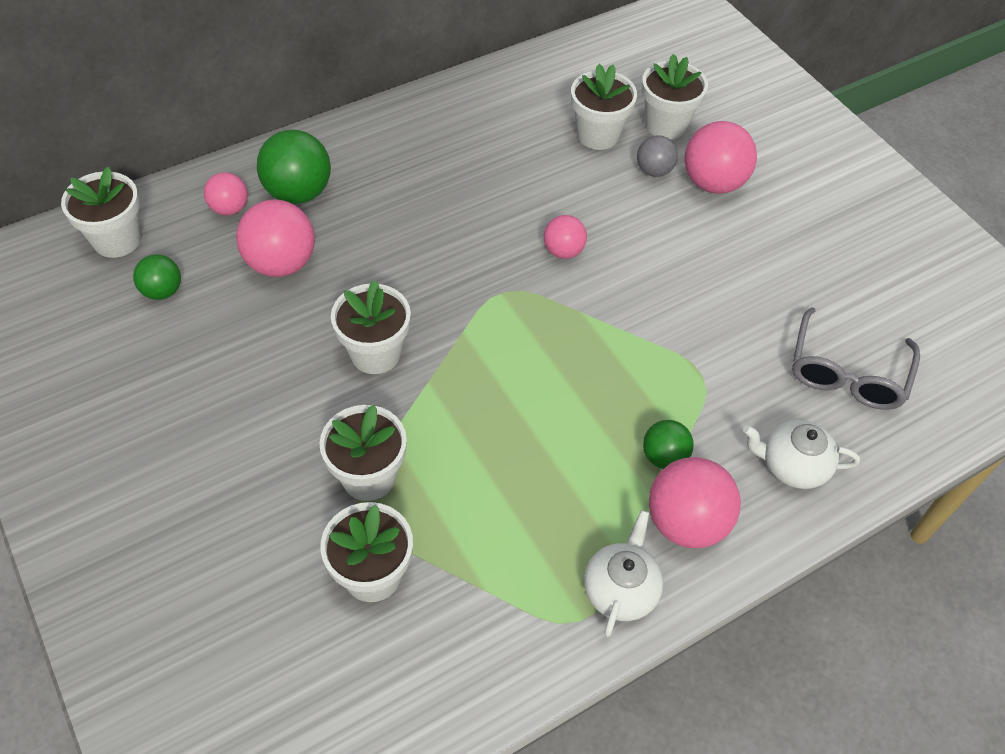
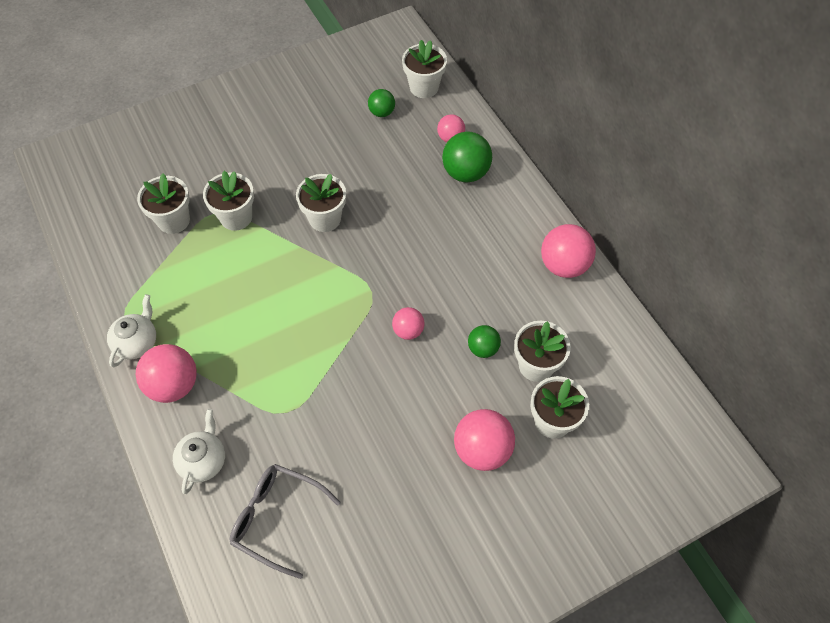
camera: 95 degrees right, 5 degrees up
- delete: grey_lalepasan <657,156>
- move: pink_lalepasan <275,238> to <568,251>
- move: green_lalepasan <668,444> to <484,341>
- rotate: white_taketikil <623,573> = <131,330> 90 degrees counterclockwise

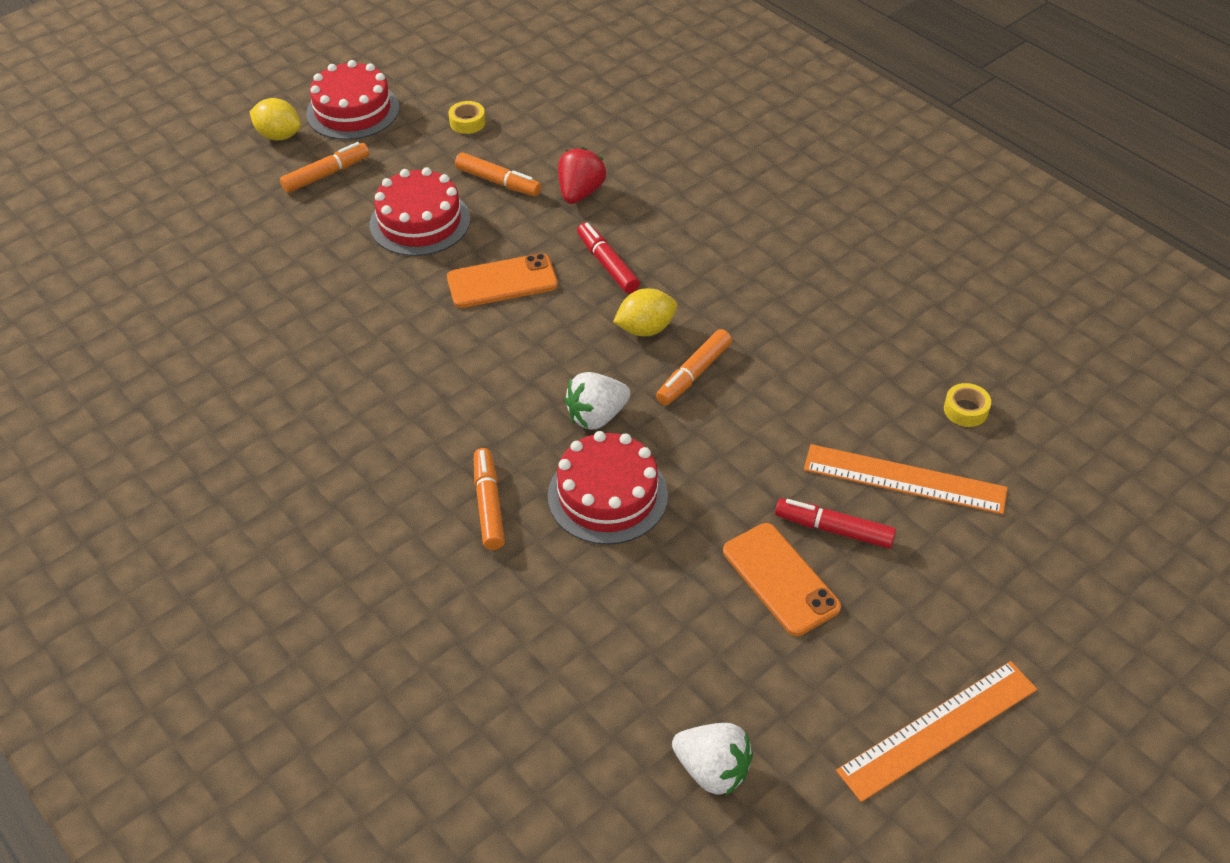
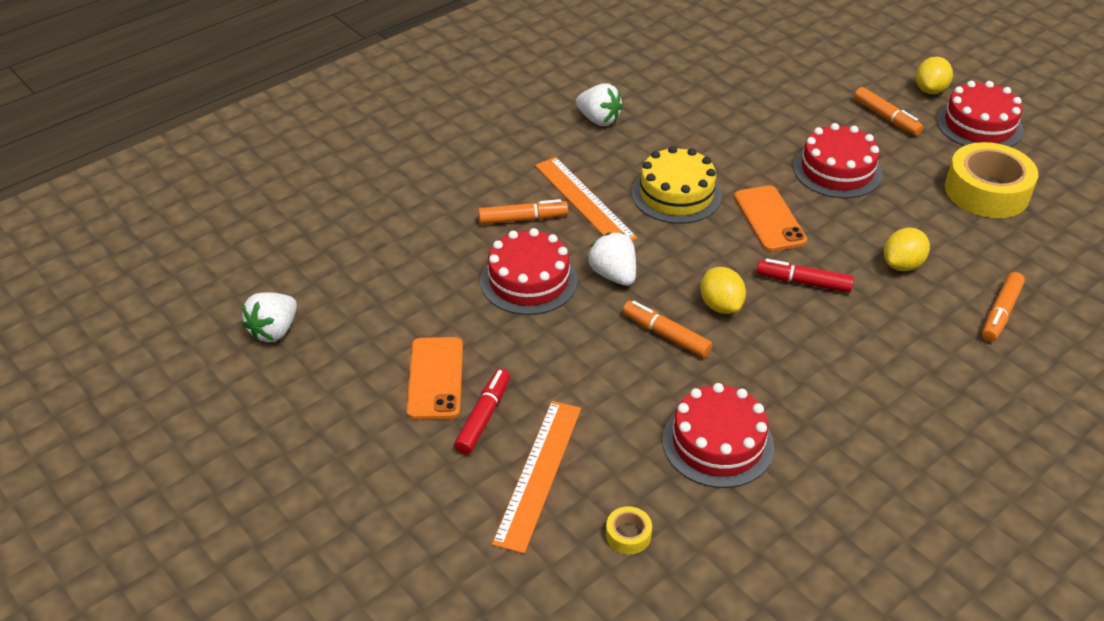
camera: 90 degrees right, 5 degrees down
- insert: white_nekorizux <599,104>
- insert: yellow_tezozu <677,185>
- insert: red_tezozu <718,435>
- move: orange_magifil <498,174> to <1003,307>
- move: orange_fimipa <936,731> to <586,199>
- replace: red_nekorizux <582,175> to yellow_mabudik <907,249>
- rotate: red_magifil <608,258> = <805,275> 135 degrees counterclockwise
- rotate: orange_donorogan <782,579> = <434,378> 60 degrees counterclockwise
- resize: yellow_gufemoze <467,117> = <991,180> x2.39

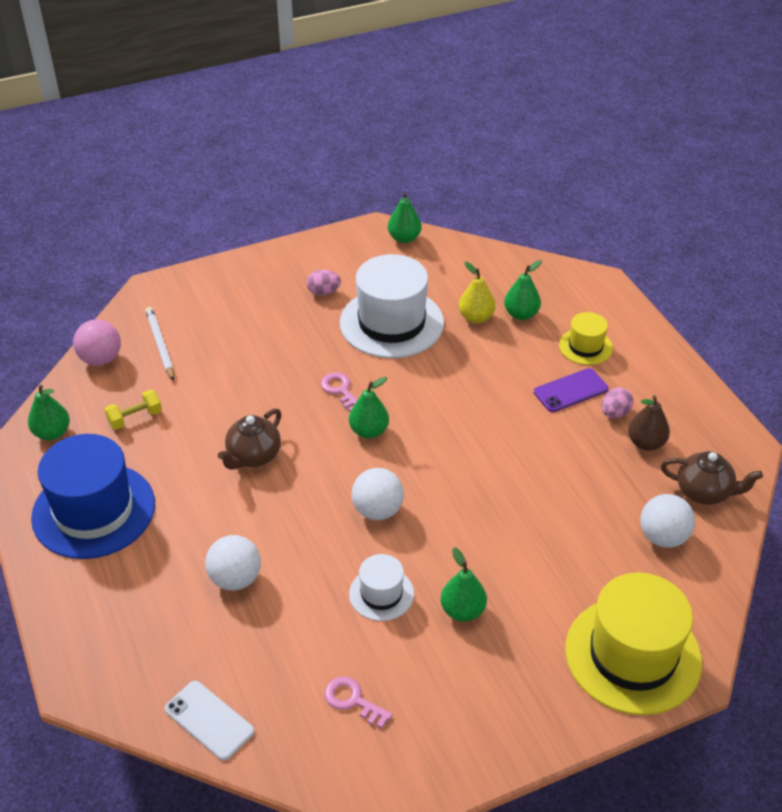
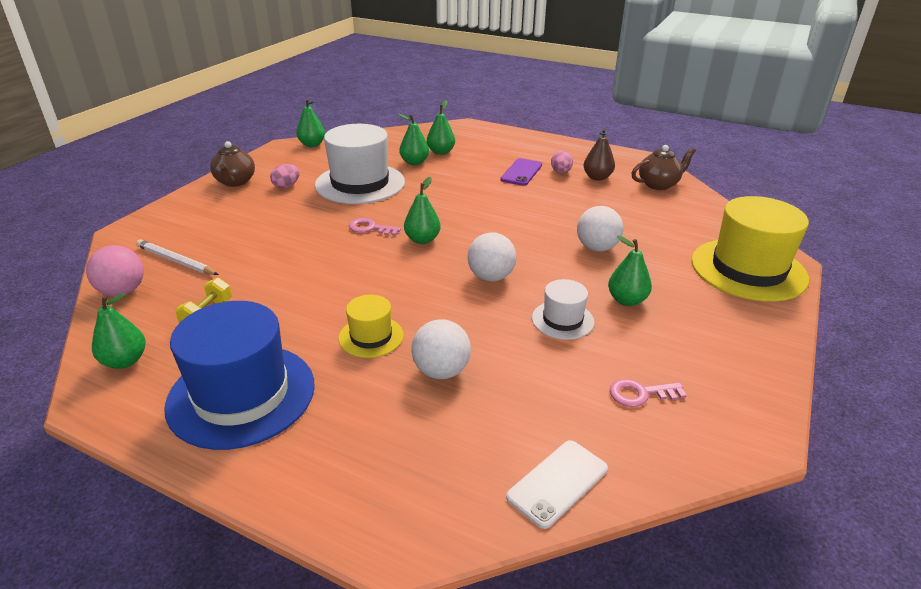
camera: 40 degrees left, 10 degrees down
- move: brown_taketikil <249,439> to <232,164>
- move: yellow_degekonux <586,338> to <371,326>
- move: white_lalepasan <667,521> to <600,229>
- recolor: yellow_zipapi <477,292> to green_zipapi <413,139>
- rotate: white_donorogan <209,721> = <557,484> 45 degrees counterclockwise

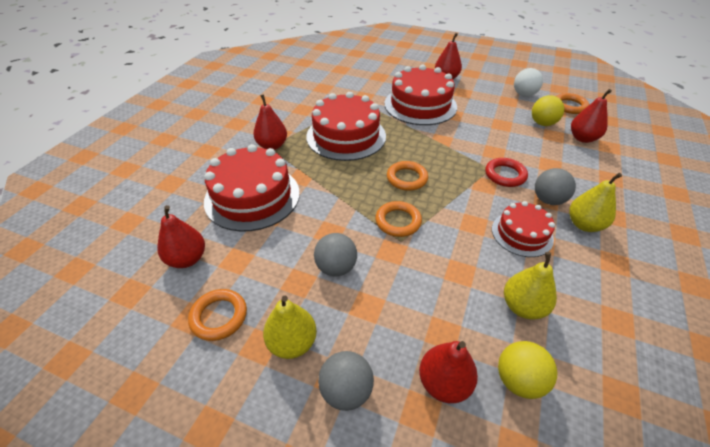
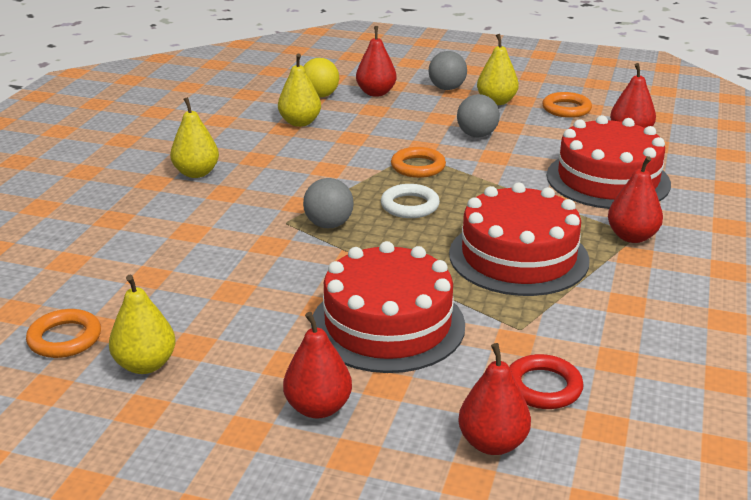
camera: 175 degrees right, 15 degrees down
- delete: red_tezozu <523,229>
- delete: yellow_lalepasan <548,110>
- move: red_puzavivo <506,172> to <546,381>
- move: grey_lalepasan <555,186> to <328,203>
- move: red_zipapi <591,116> to <494,399>
- replace: white_lalepasan <528,82> to yellow_zipapi <142,324>
- recolor: orange_puzavivo <407,176> to white_puzavivo <410,201>

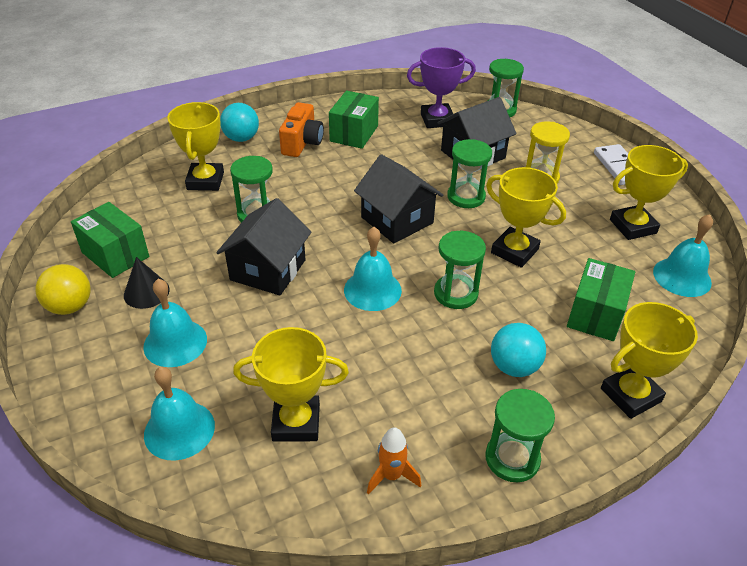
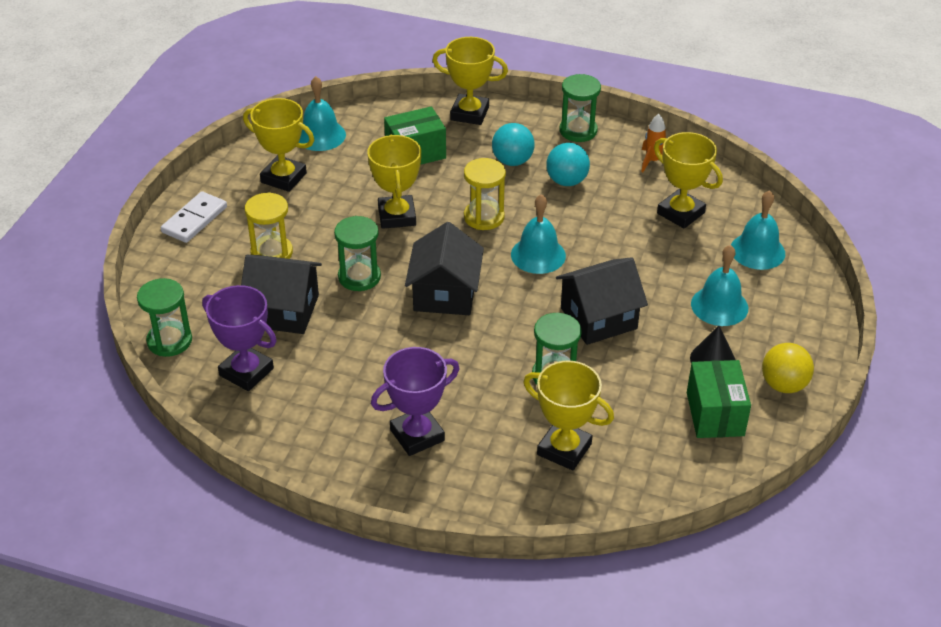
camera: 135 degrees left, 0 degrees up
- delete: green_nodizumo <354,120>
- move: turquoise_lalepasan <239,122> to <568,164>
- replace: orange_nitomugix <301,129> to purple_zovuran <415,401>
- recolor: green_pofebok <460,270> to yellow_pofebok <485,194>
- rotate: yellow_zovuran <195,146> = <568,415> 75 degrees clockwise

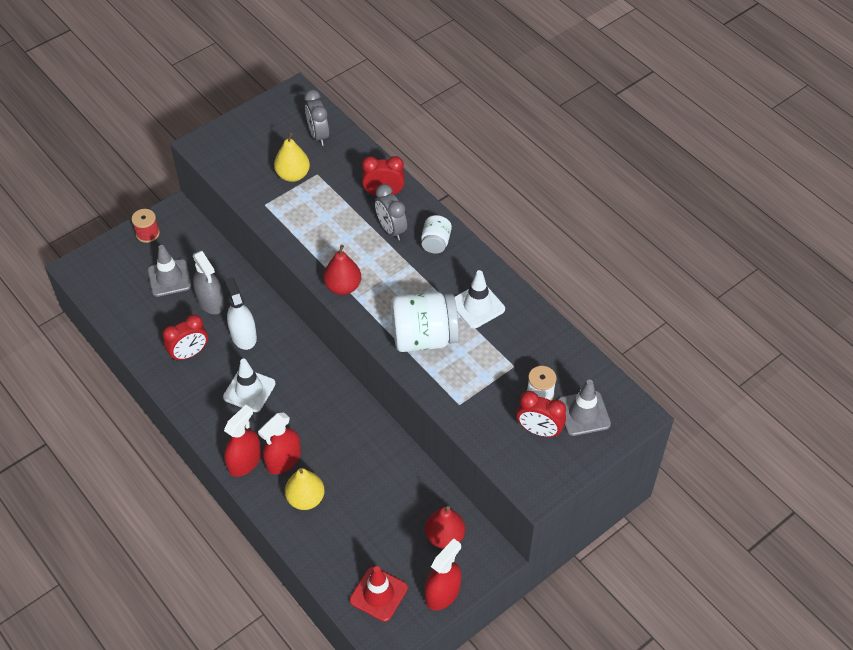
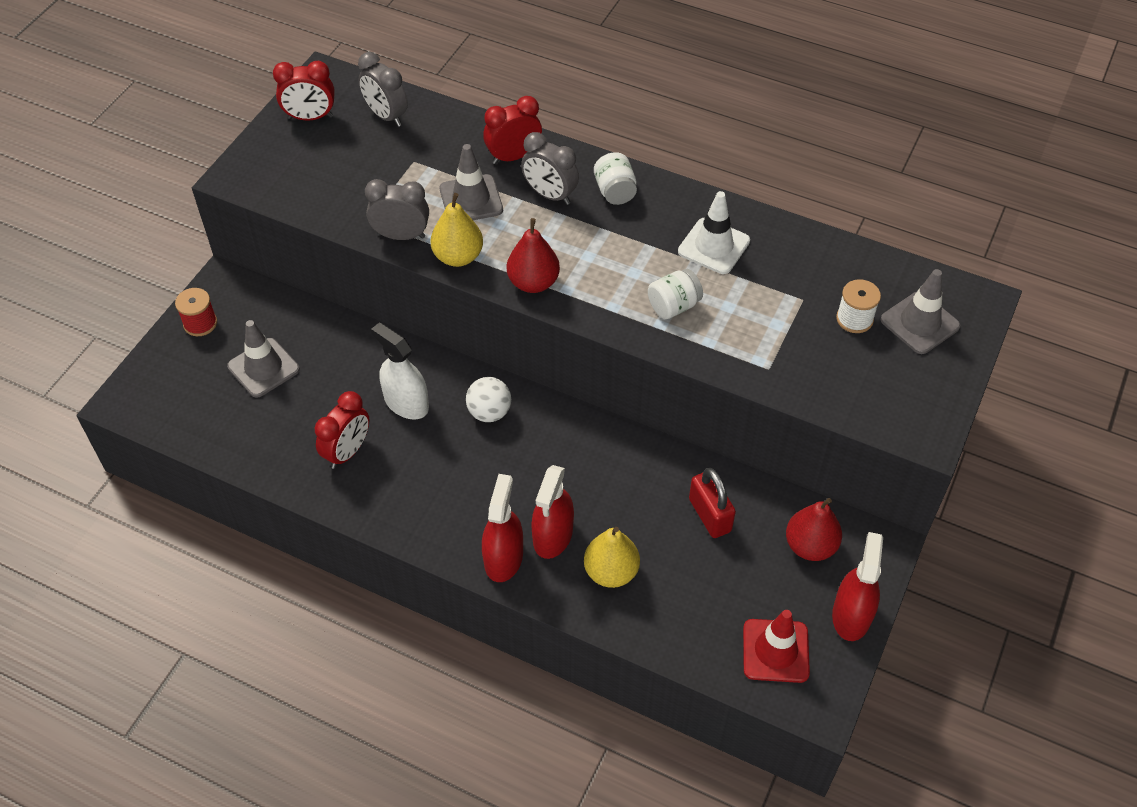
camera: 25 degrees left, 0 degrees up
- delete: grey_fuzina <208,282>
- delete: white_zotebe <249,385>
- insert: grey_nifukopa <397,209>
- insert: grey_zotebe <471,182>
- insert: white_lalepasan <488,399>
- insert: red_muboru <712,503>
- move: yellow_zipapi <292,157> to <457,230>
- move: red_nifukopa <541,414> to <304,90>
- resize: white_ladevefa <425,322> = <675,294> x0.52

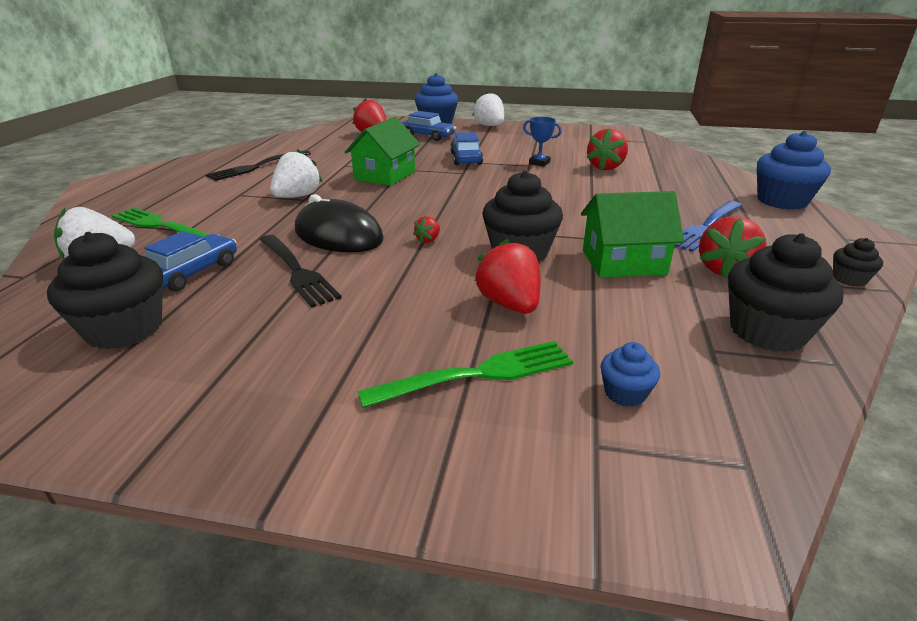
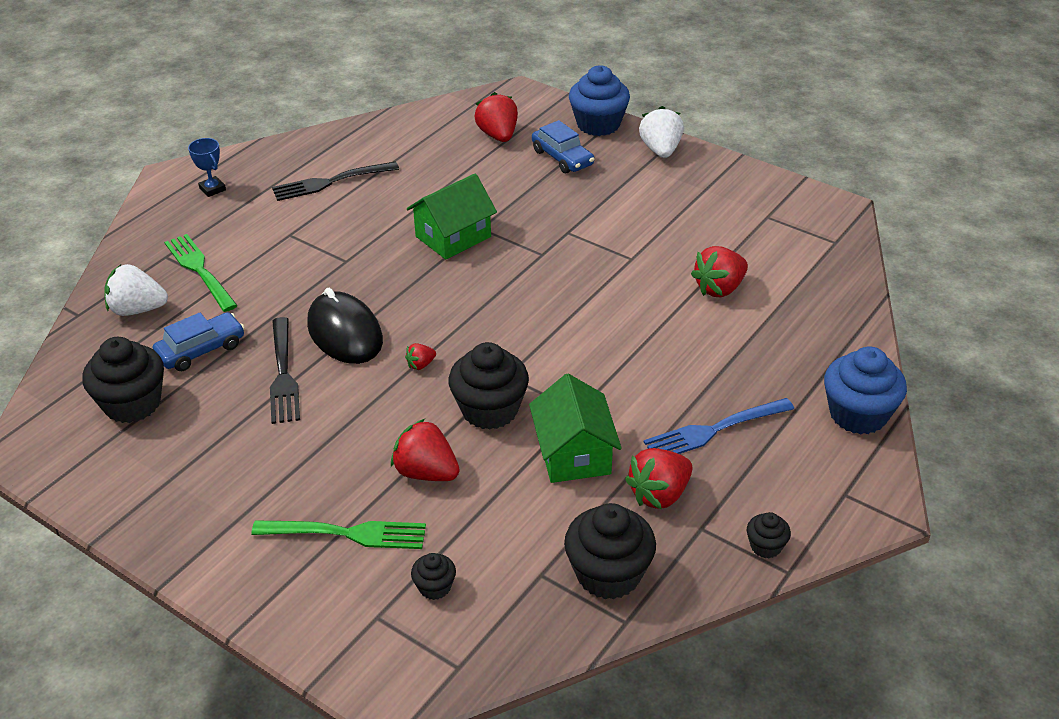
camera: 25 degrees right, 10 degrees up
- delete: white_nekorizux <296,173>
- delete: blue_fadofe <466,148>
- move: blue_zovuran <542,142> to <207,167>
- recolor: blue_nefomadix <630,374> to black_nefomadix <433,576>
- rotate: red_nekorizux <507,276> = <425,450> 60 degrees counterclockwise
- rotate: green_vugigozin <632,234> = <575,428> 60 degrees clockwise

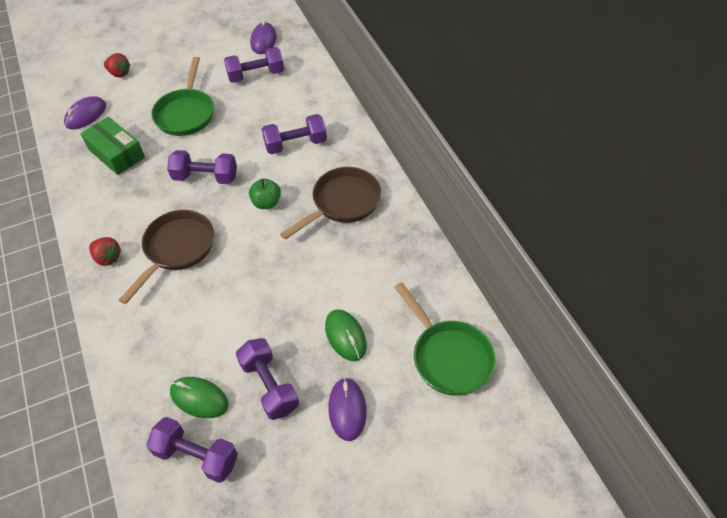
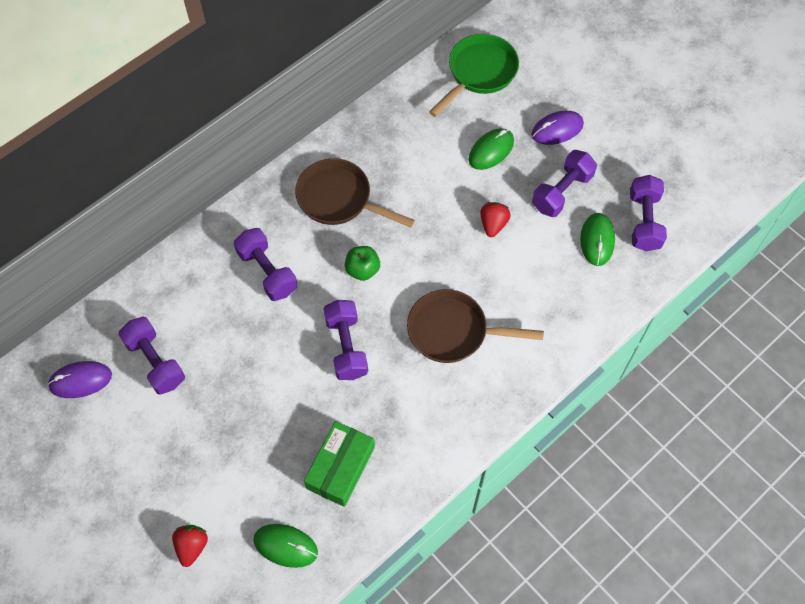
camera: 110 degrees left, 10 degrees up
- delete: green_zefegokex <182,96>
- move: red_nekorizux <105,251> to <495,219>
- recolor: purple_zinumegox <85,112> to green_zinumegox <285,546>

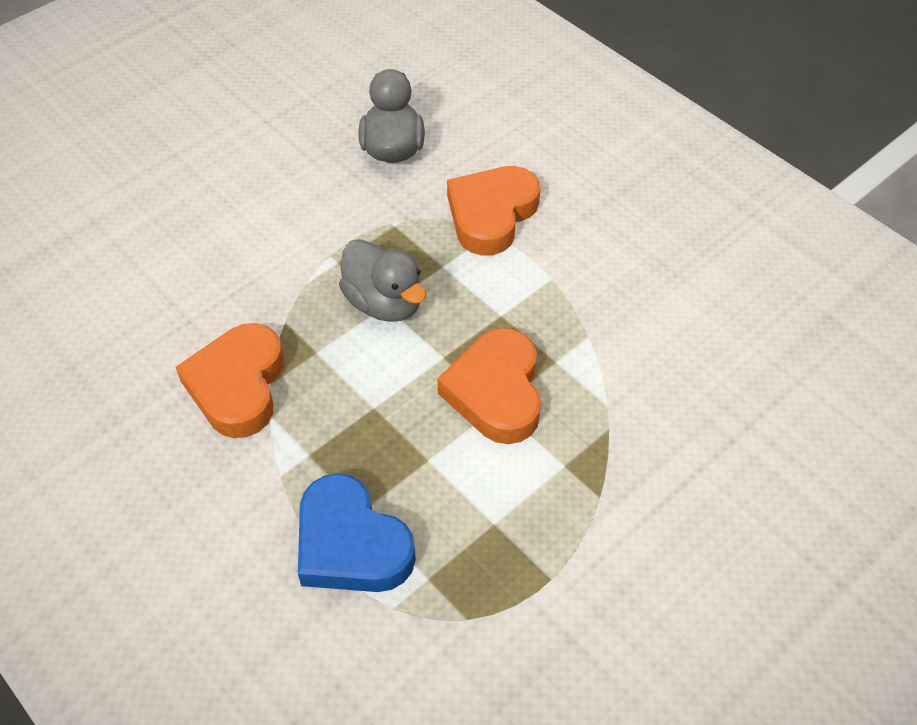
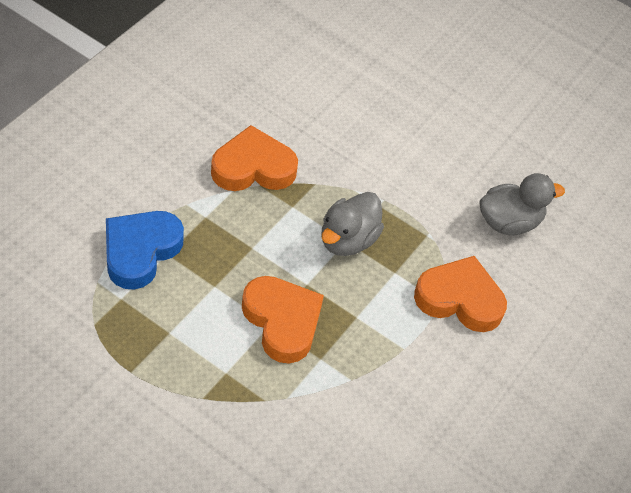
camera: 70 degrees right, 0 degrees up
- rotate: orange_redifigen <489,386> = <283,319> 75 degrees clockwise

